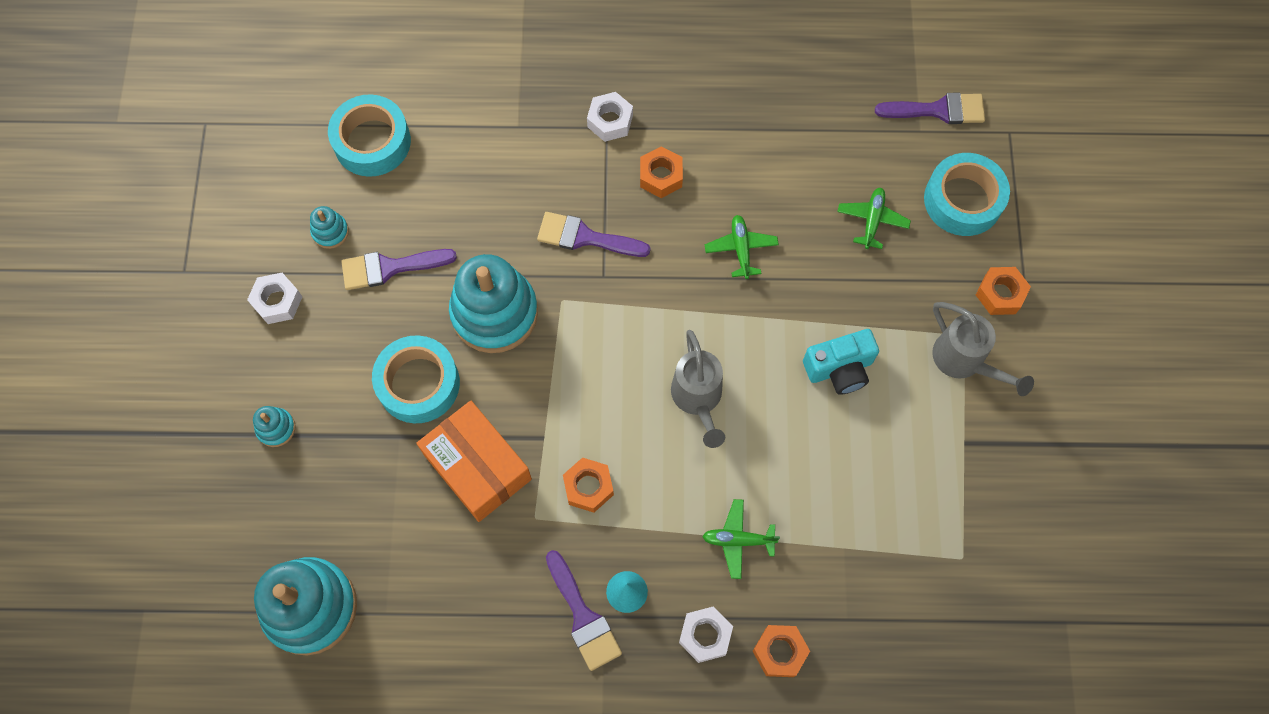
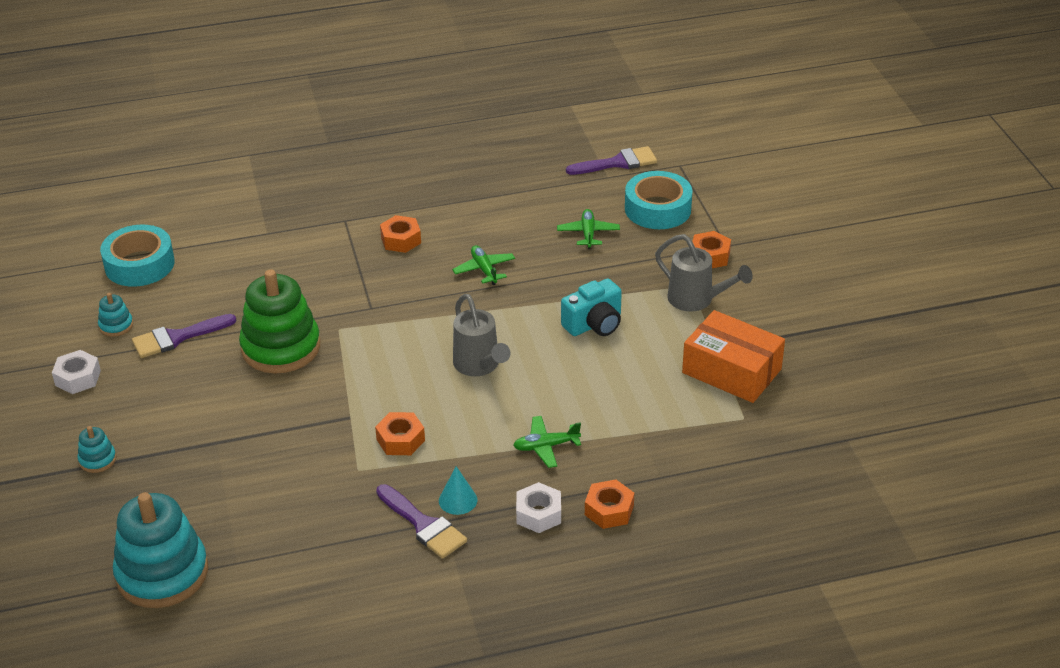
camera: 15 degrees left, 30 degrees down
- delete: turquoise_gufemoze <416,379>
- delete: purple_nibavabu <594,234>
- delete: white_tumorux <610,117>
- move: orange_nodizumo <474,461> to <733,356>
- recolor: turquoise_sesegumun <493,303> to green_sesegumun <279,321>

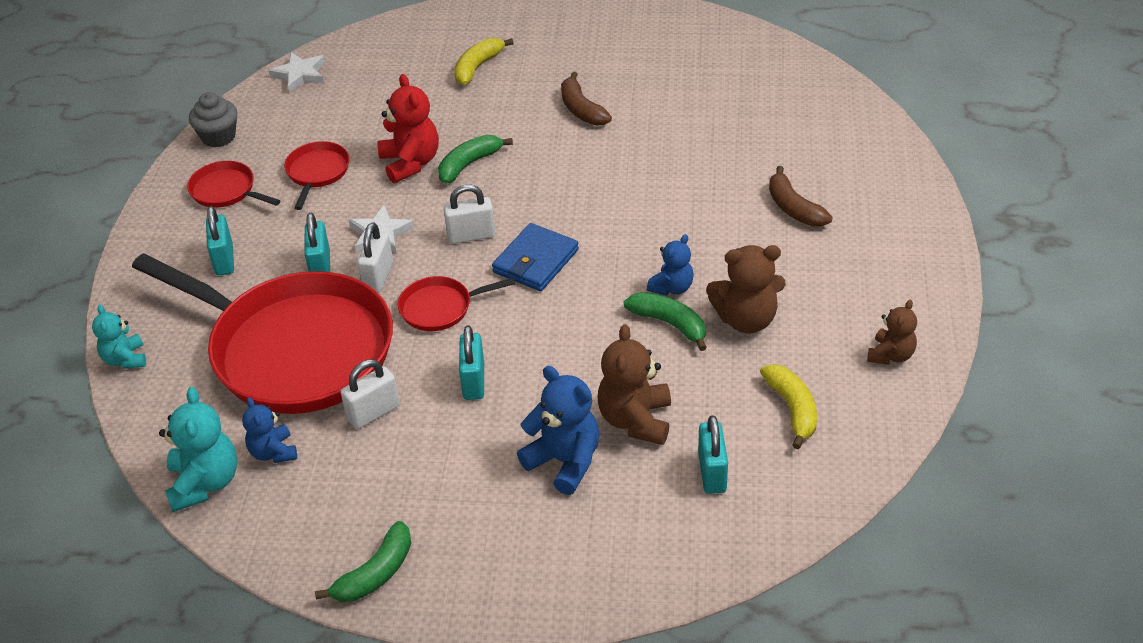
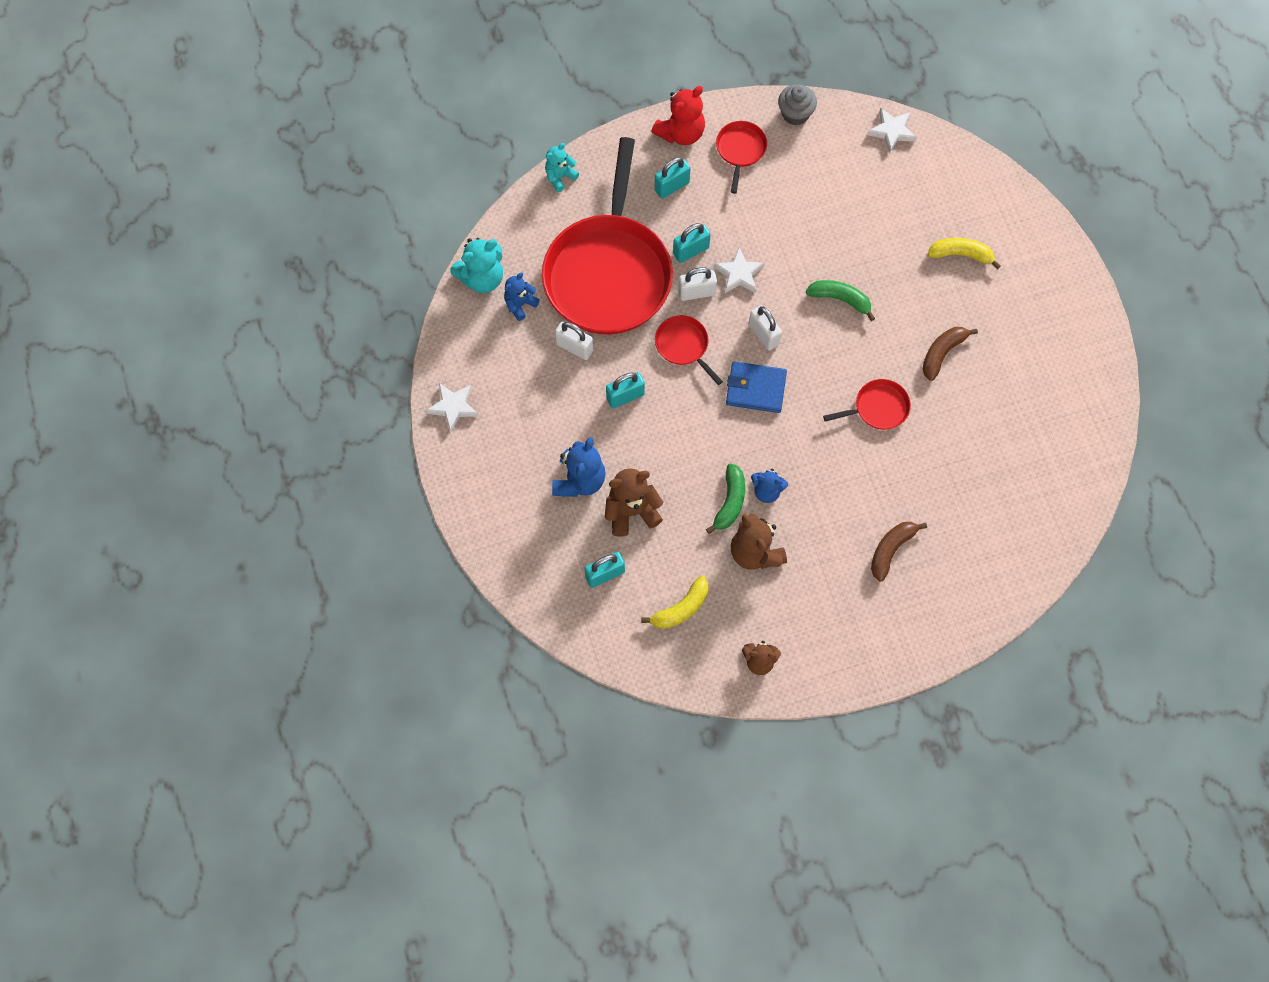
camera: 65 degrees right, 25 degrees up
- move: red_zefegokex <317,175> to <867,404>
- move: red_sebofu <408,128> to <678,115>
- replace: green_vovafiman <363,561> to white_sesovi <452,407>

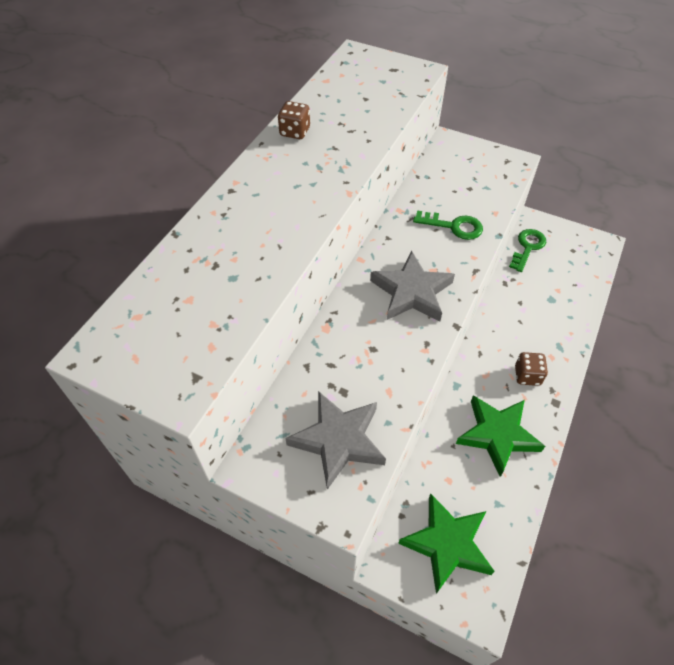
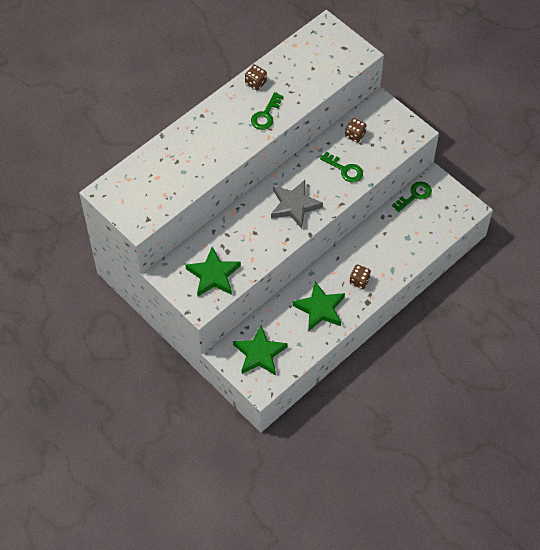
camera: 20 degrees right, 5 degrees up
- insert: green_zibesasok <267,111>
- insert: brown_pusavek <356,130>
- recolor: grey_sesovi <336,440> to green_sesovi <213,271>

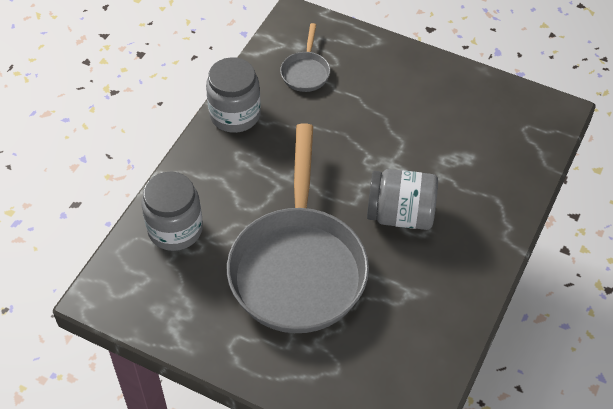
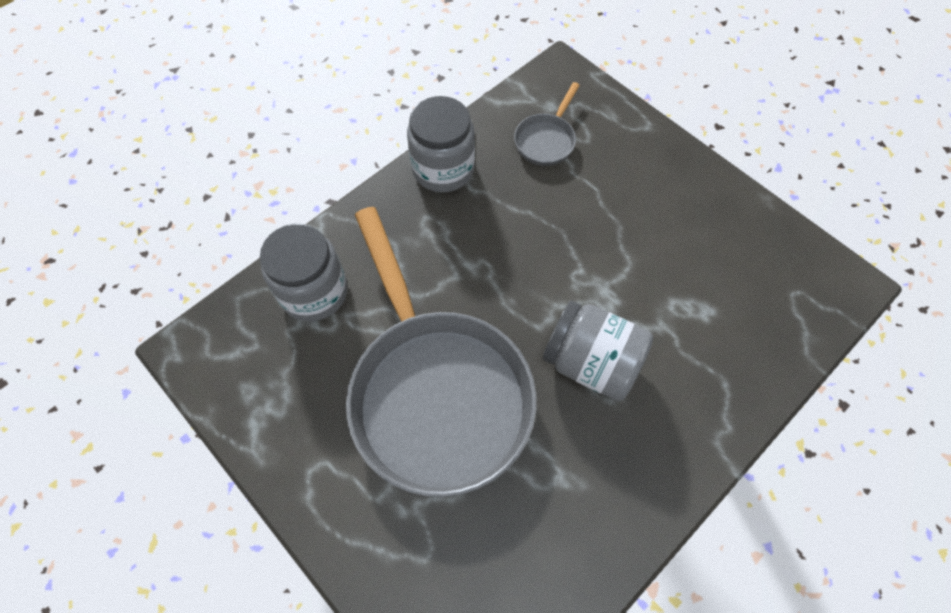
camera: 20 degrees right, 10 degrees up
- rotate: grey_zefegokex <298,228> = <441,352> 45 degrees counterclockwise

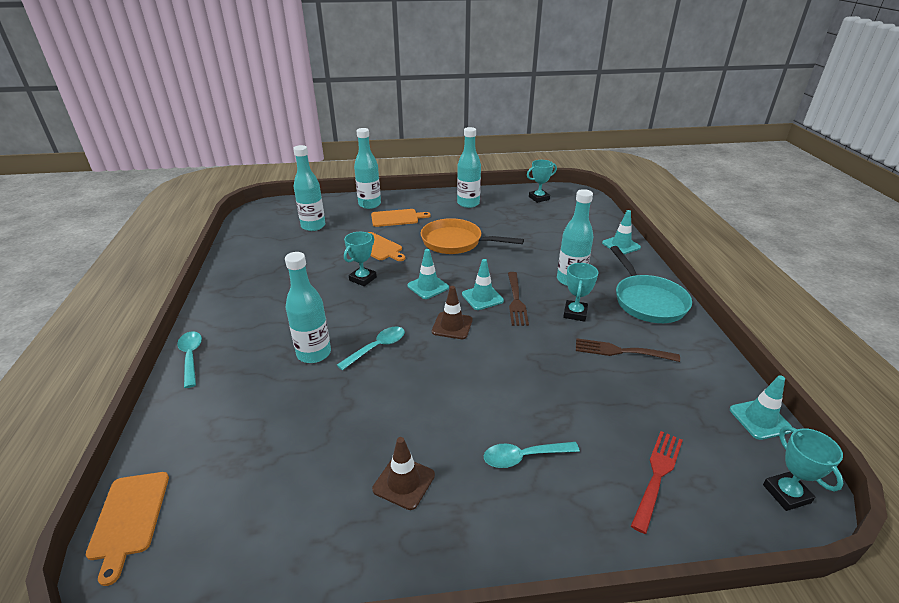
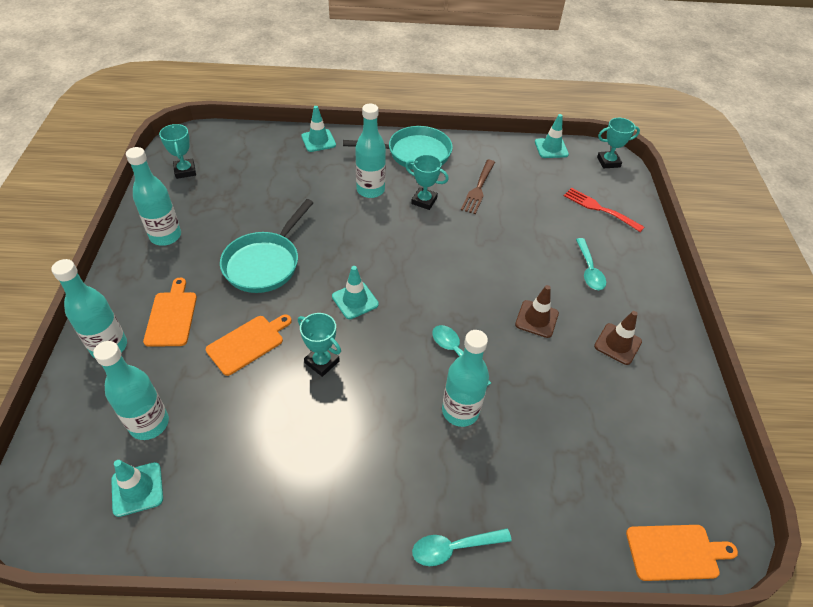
camera: 85 degrees left, 15 degrees up
- delete: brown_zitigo <518,299>
- move: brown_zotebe <452,312> to <537,311>
- move: turquoise_zotebe <483,284> to <137,488>
- recolor: orange_zefegokex <472,236> to turquoise_zefegokex <266,246>

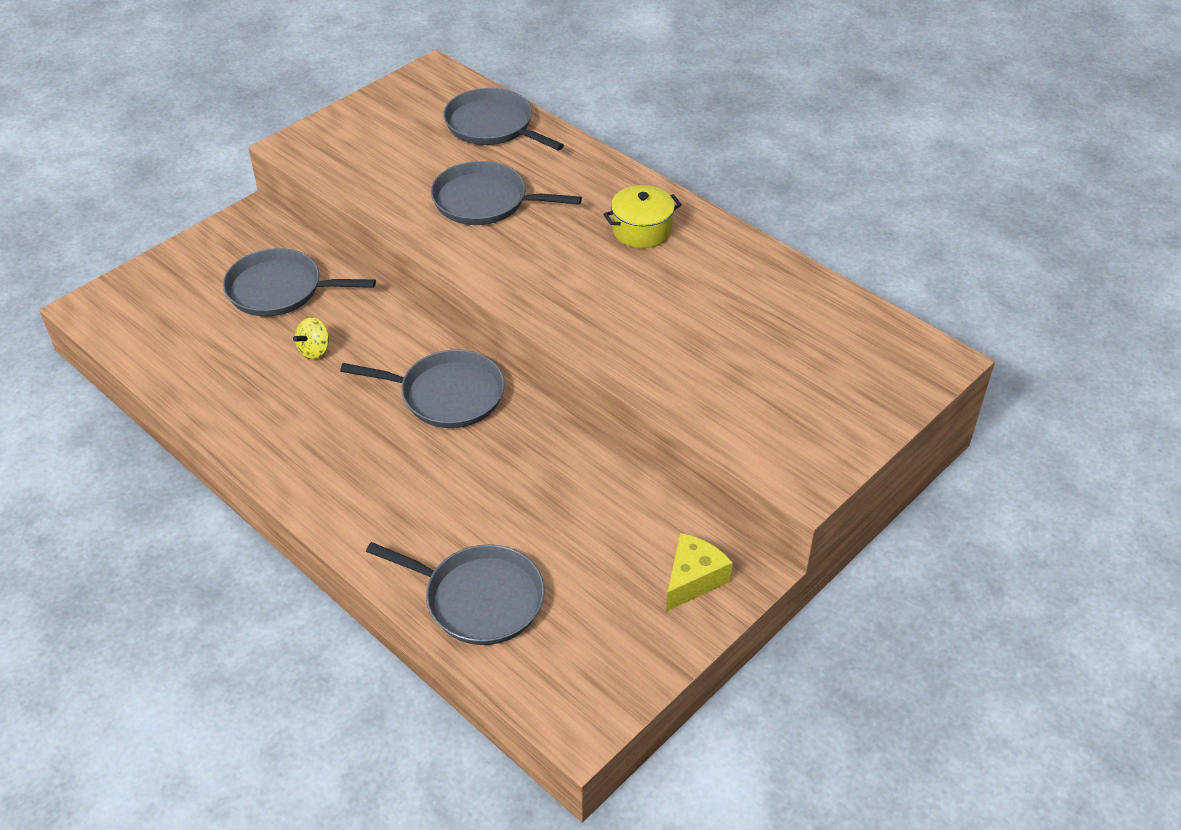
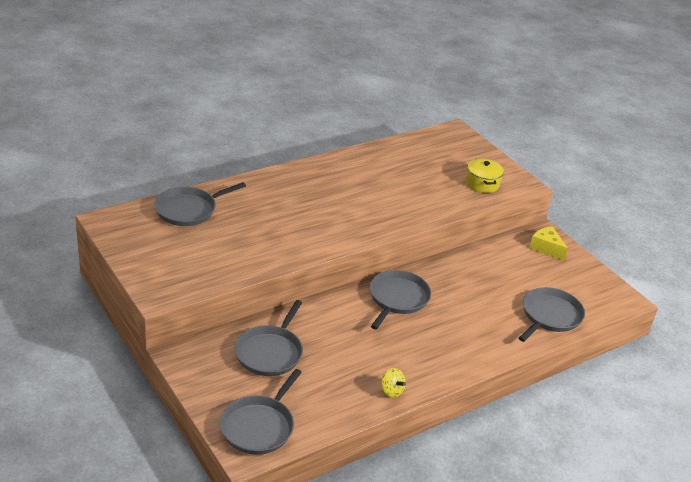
camera: 80 degrees left, 10 degrees down
- move: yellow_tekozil <311,338> to <393,383>
- move: grey_zefegokex <506,193> to <261,412>
- move: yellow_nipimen <643,216> to <485,176>

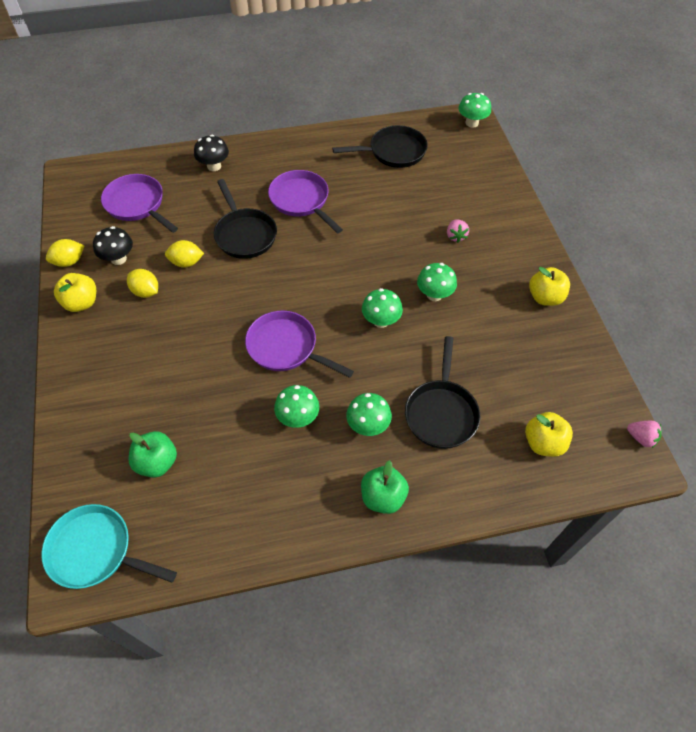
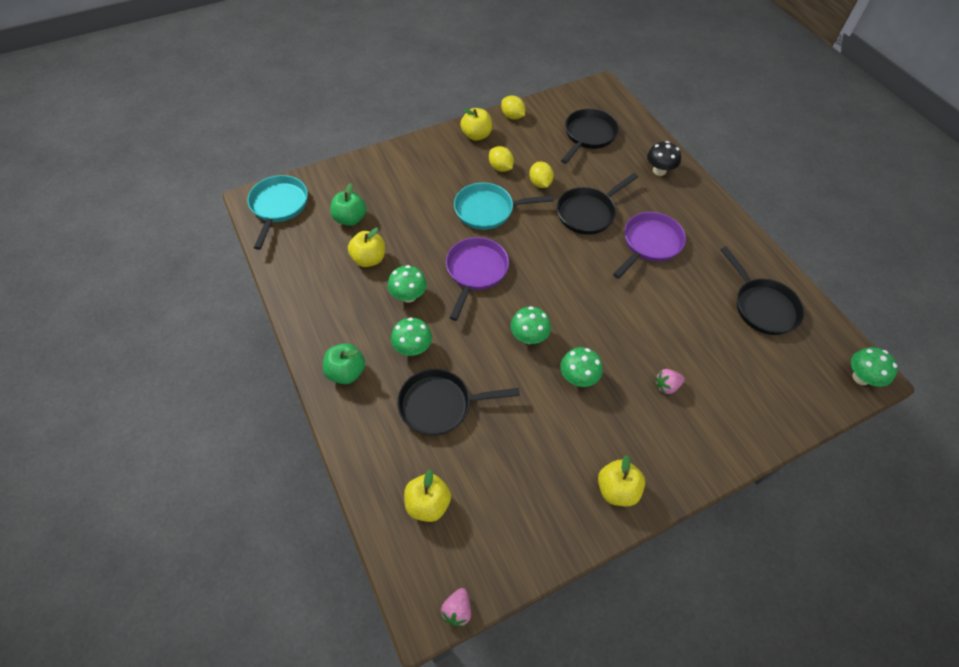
camera: 75 degrees right, 0 degrees up
- delete: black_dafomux <113,245>
- insert: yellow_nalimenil <366,247>
- insert: turquoise_zefegokex <504,206>
- recolor: purple_zefegokex <139,203> to black_zefegokex <590,136>
- rotate: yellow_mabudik <142,283> = <501,159> 60 degrees counterclockwise

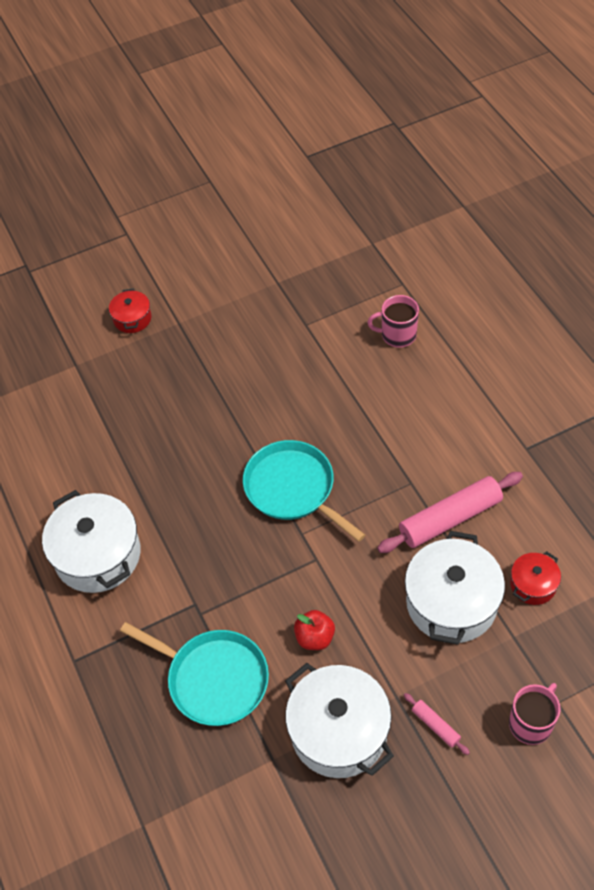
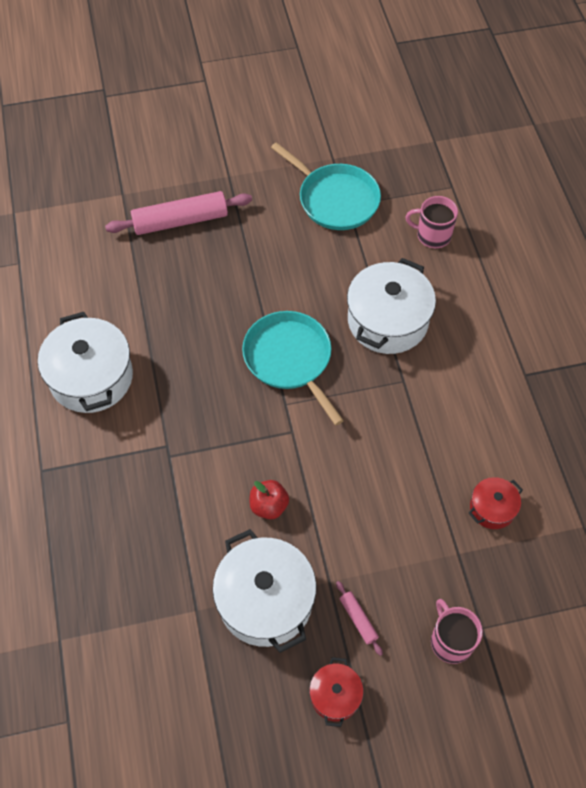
camera: 10 degrees right, 5 degrees up
- move: red_nipimen <130,310> to <336,692>
- move: turquoise_zefegokex <194,674> to <326,186>
- move: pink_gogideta <450,512> to <178,213>
- move: white_nipimen <455,588> to <391,306>
- rotate: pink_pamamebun <534,714> = <457,631> 75 degrees counterclockwise

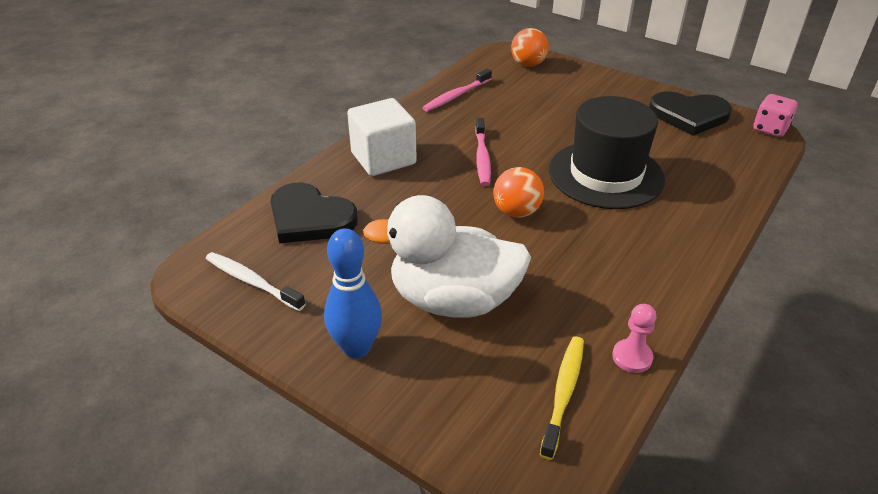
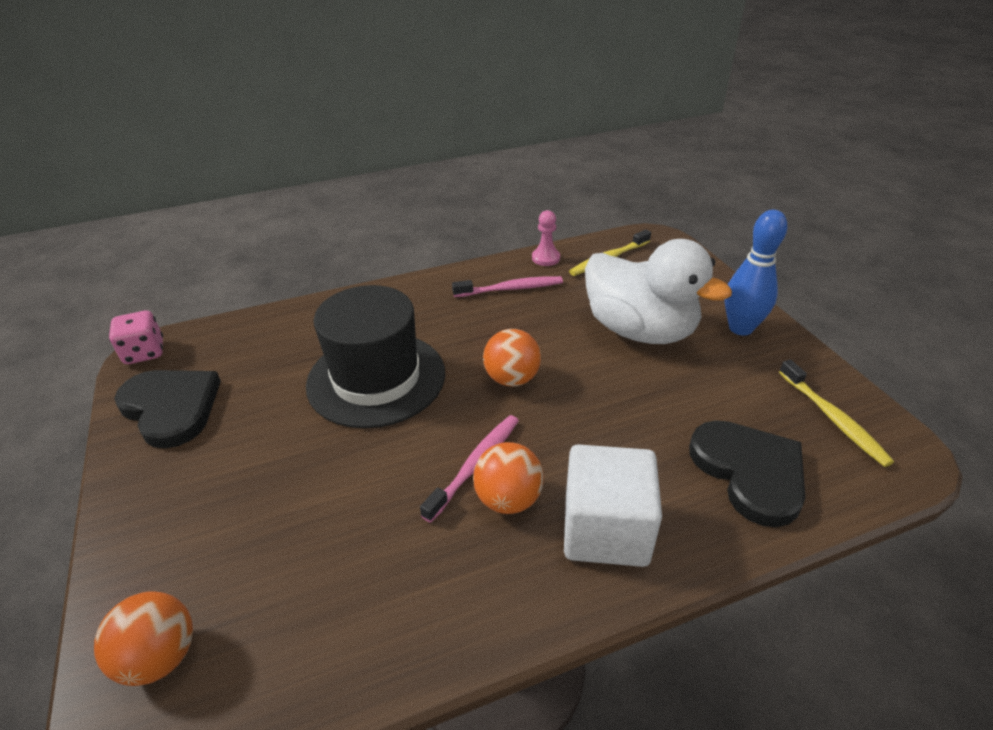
camera: 145 degrees left, 0 degrees up
- insert: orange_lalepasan <508,478>
- move: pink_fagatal <457,90> to <507,286>
- recolor: white_fagatal <256,281> to yellow_fagatal <836,413>

